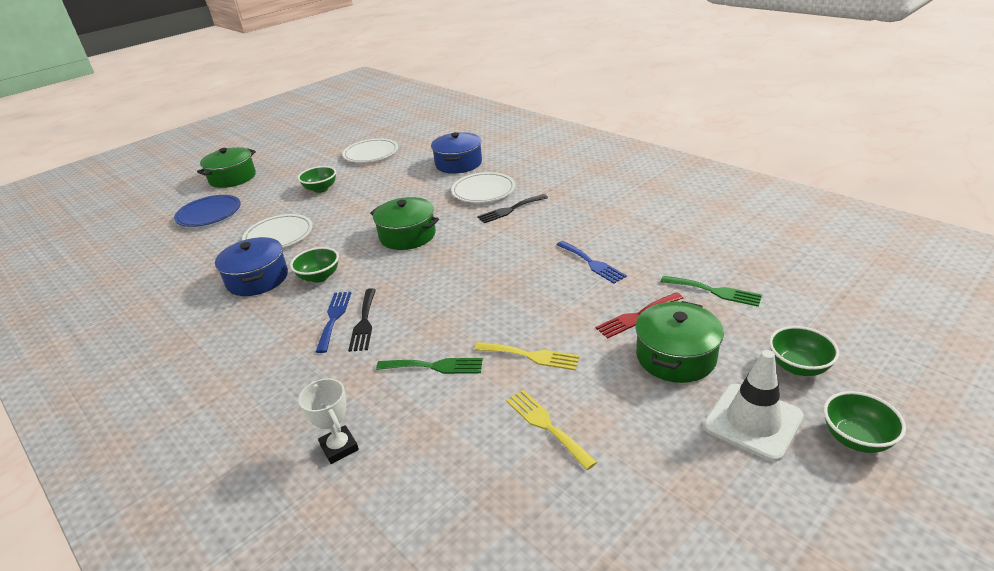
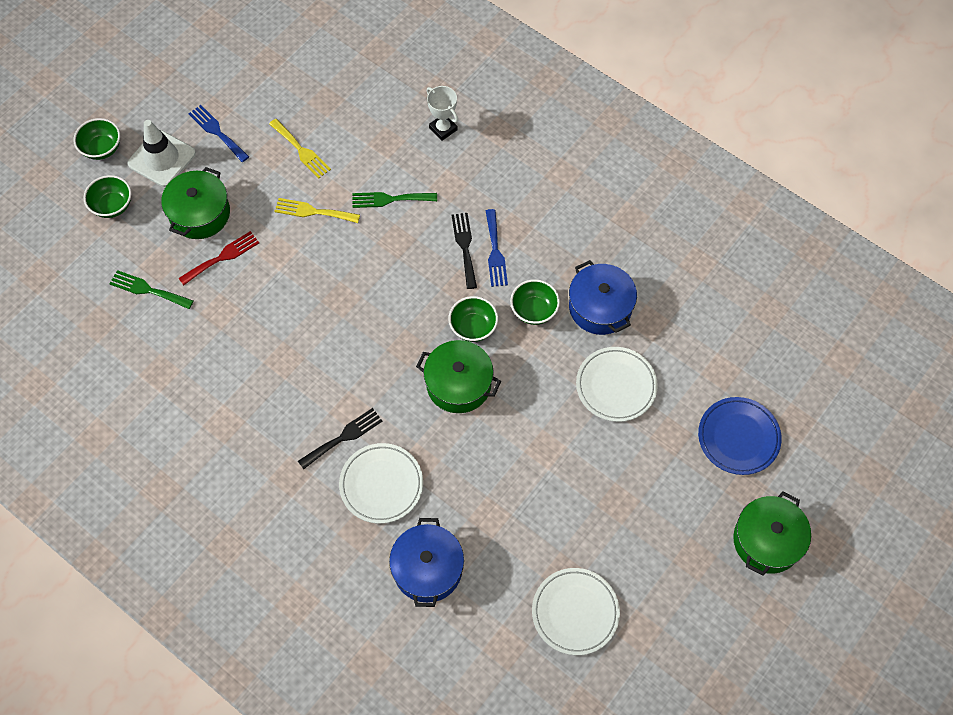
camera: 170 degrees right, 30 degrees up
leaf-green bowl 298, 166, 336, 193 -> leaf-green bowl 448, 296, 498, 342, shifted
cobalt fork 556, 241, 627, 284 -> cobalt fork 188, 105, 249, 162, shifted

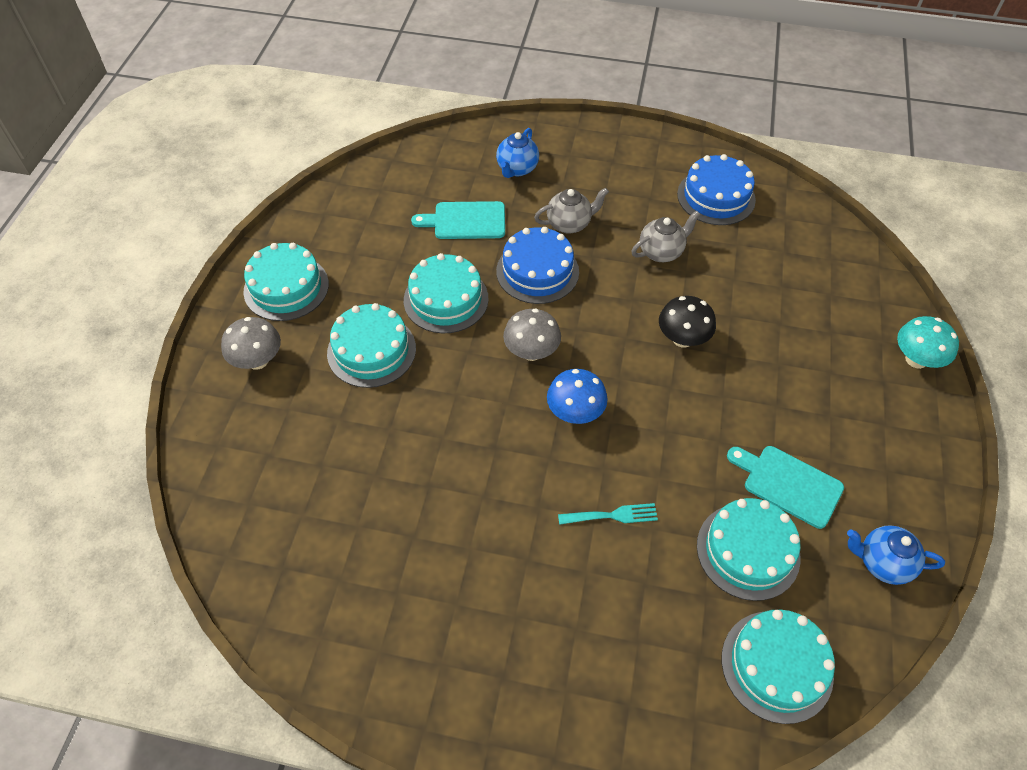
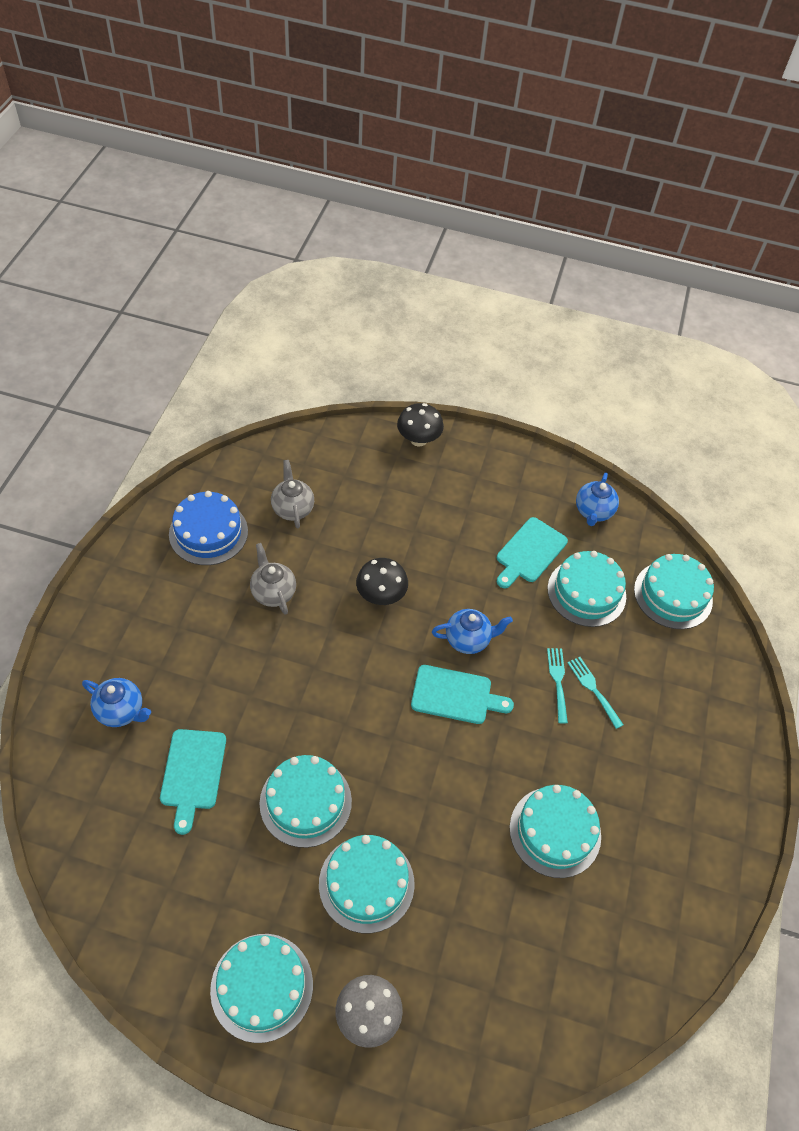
camera: 90 degrees left, 0 degrees up
ash-grey tea pot 534, 187, 609, 234 -> ash-grey tea pot 271, 460, 314, 529, shifted
cobalt layer cake 496, 227, 579, 304 -> none
ash-grey mushroom 503, 308, 561, 361 -> none
teal mushroom 897, 316, 959, 369 -> jet-black mushroom 397, 403, 444, 446
cobalt mushroom 547, 369, 608, 424 -> teal bread board 411, 665, 514, 724
none -> cobalt tea pot 432, 609, 513, 654
none -> teal fork 567, 657, 623, 729
none -> teal layer cake 510, 785, 601, 878

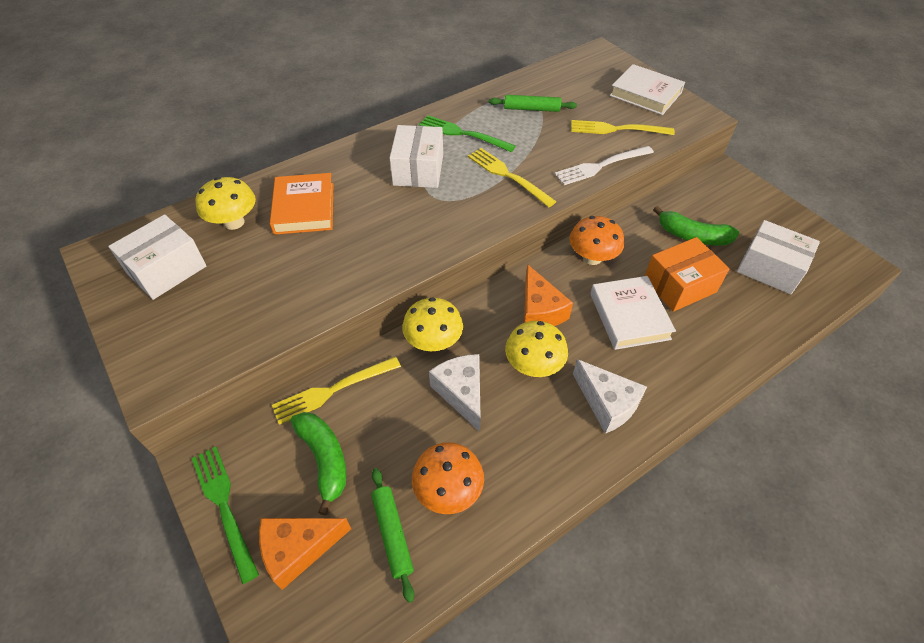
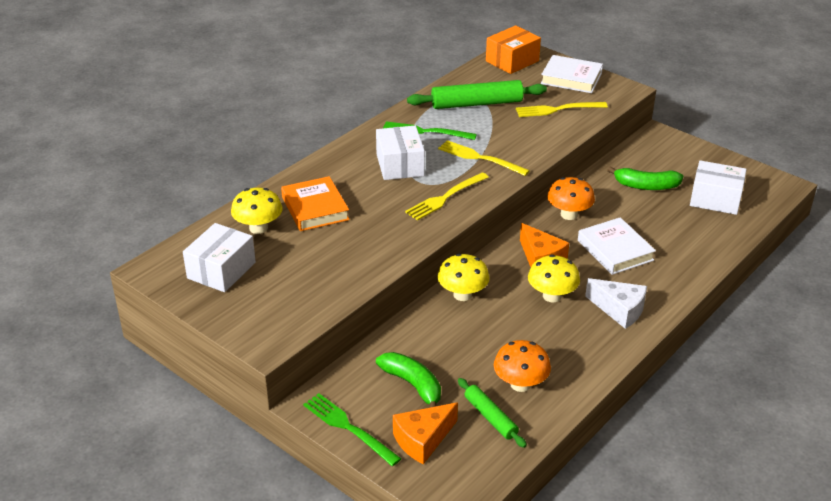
camera: 15 degrees left, 15 degrees down
leaf-green dough roller 489, 95, 577, 112 -> leaf-green dough roller 407, 80, 547, 109, x1.75
snow-white fork 555, 146, 654, 185 -> none
bright orange package 645, 237, 730, 312 -> bright orange package 486, 25, 541, 74, shifted
snow-white cheese 429, 354, 481, 432 -> none
golden fork 272, 357, 401, 425 -> golden fork 405, 172, 489, 221, shifted

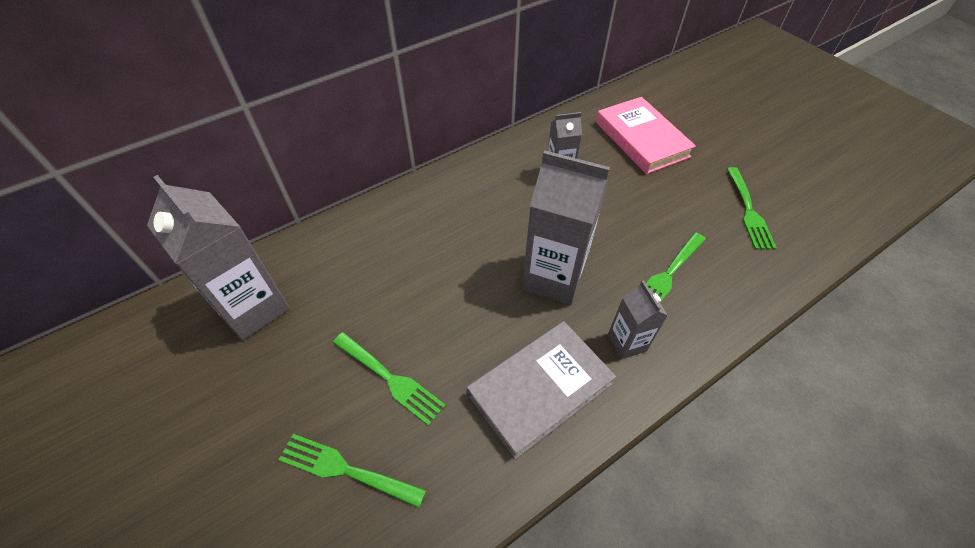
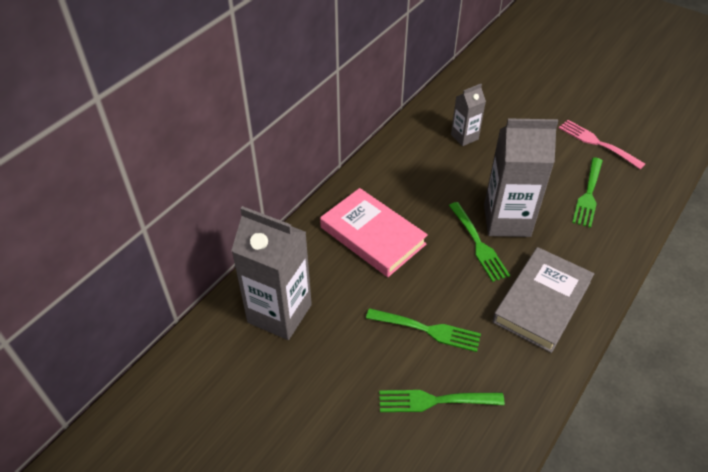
camera: 20 degrees left, 5 degrees down
rose-pink hardcover 596, 97, 696, 174 -> rose-pink hardcover 320, 188, 428, 277, shifted
leaf-green fork 727, 167, 777, 250 -> leaf-green fork 449, 202, 510, 282, shifted
ash-grey juice carton 608, 280, 668, 359 -> none
none -> rose-pink fork 559, 120, 645, 169

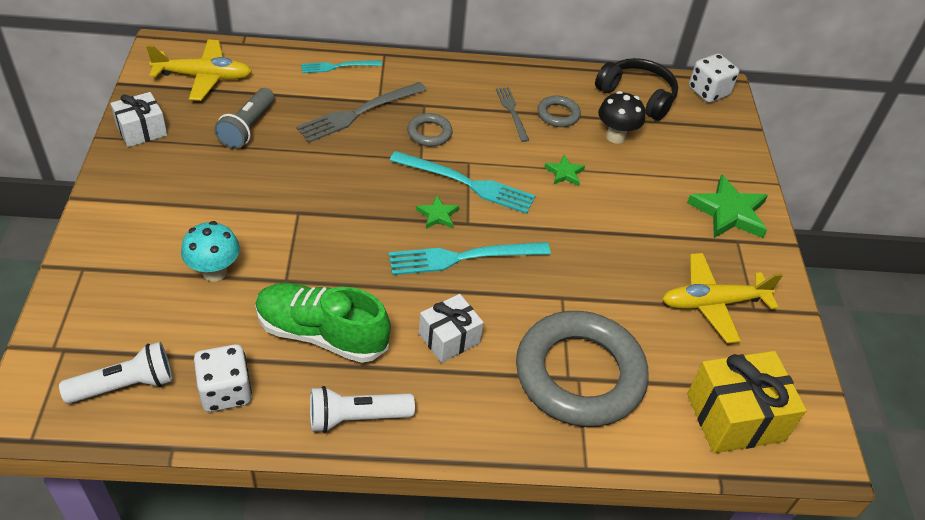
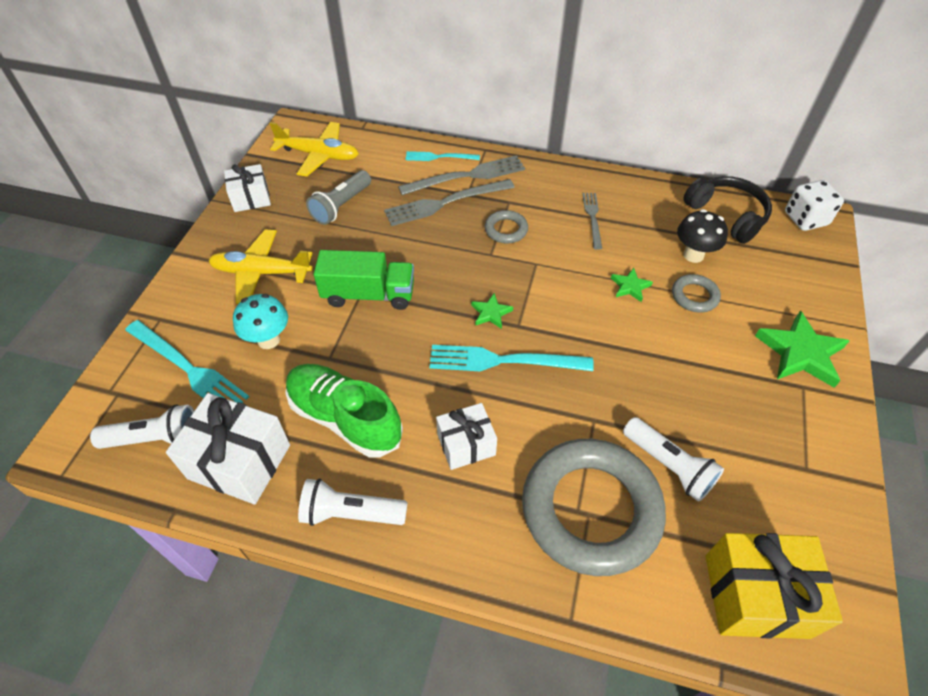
camera: 20 degrees right, 5 degrees up
ash-grey ring 537, 95, 581, 127 -> ash-grey ring 672, 274, 721, 313, shifted
teal fork 389, 151, 536, 214 -> teal fork 125, 320, 249, 403, shifted
golden toy plane 662, 253, 783, 343 -> golden toy plane 208, 229, 313, 304, shifted
snow-white die 194, 344, 252, 412 -> snow-white present 166, 393, 290, 505
none -> ash-grey fork 398, 155, 525, 195
none -> leaf-green toy truck 314, 250, 414, 310
none -> snow-white torch 623, 417, 724, 502

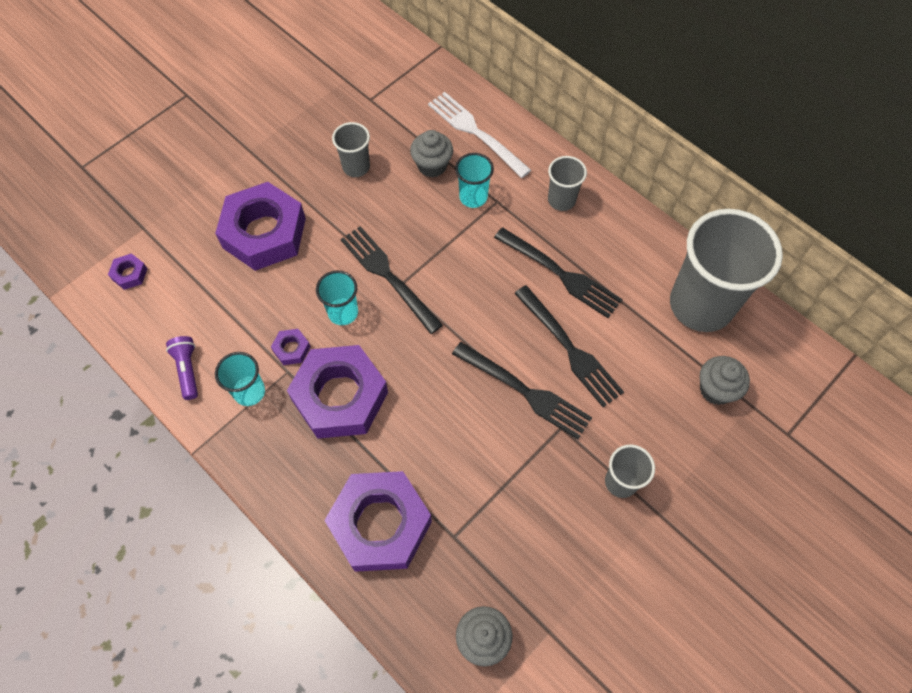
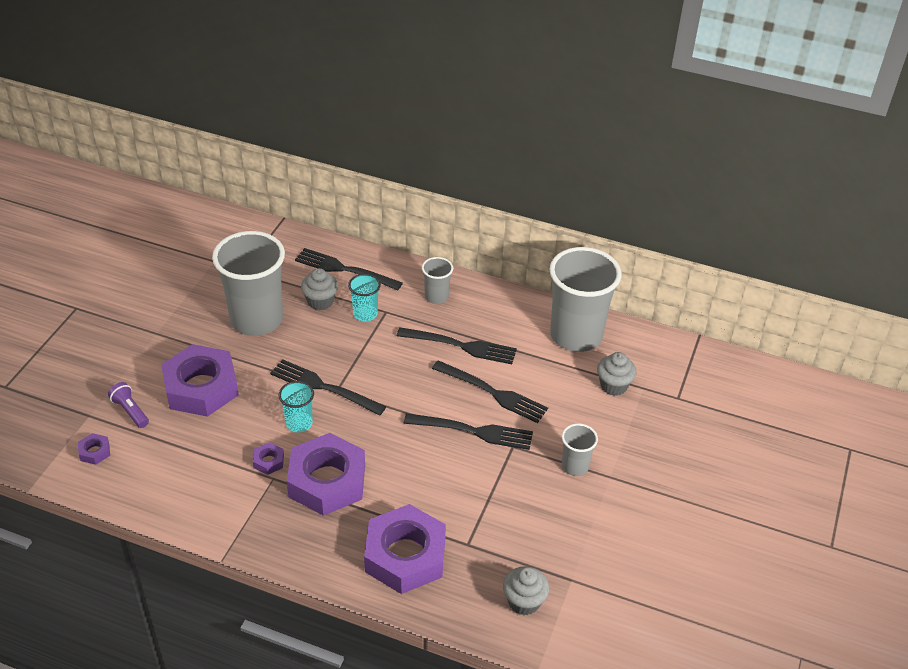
camera: 25 degrees left, 20 degrees down
snow-white fork 428, 92, 531, 178 -> jet-black fork 295, 248, 403, 290
ash-grey beaker 332, 122, 370, 177 -> ash-grey beaker 212, 231, 285, 336, x2.14
violet torch 166, 336, 198, 400 -> violet torch 108, 382, 149, 428, shifted
teal beaker 215, 352, 265, 406 -> none

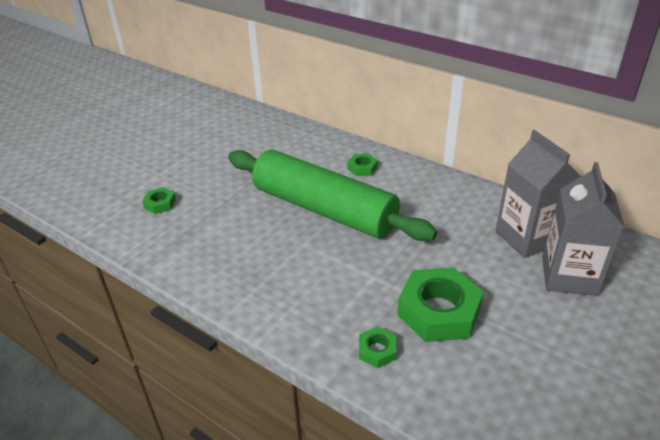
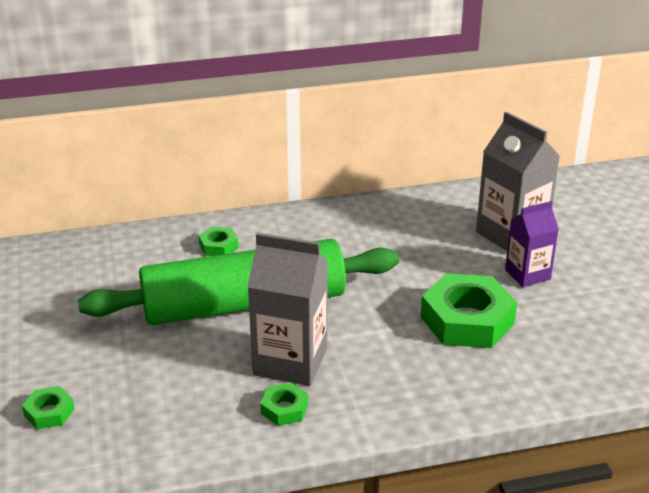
camera: 50 degrees left, 5 degrees down
ash-grey juice carton 495, 130, 581, 258 -> ash-grey juice carton 248, 233, 328, 386, shifted
leaf-green hex nut 359, 326, 397, 368 -> leaf-green hex nut 260, 382, 308, 426, shifted
none -> violet juice carton 505, 201, 559, 287

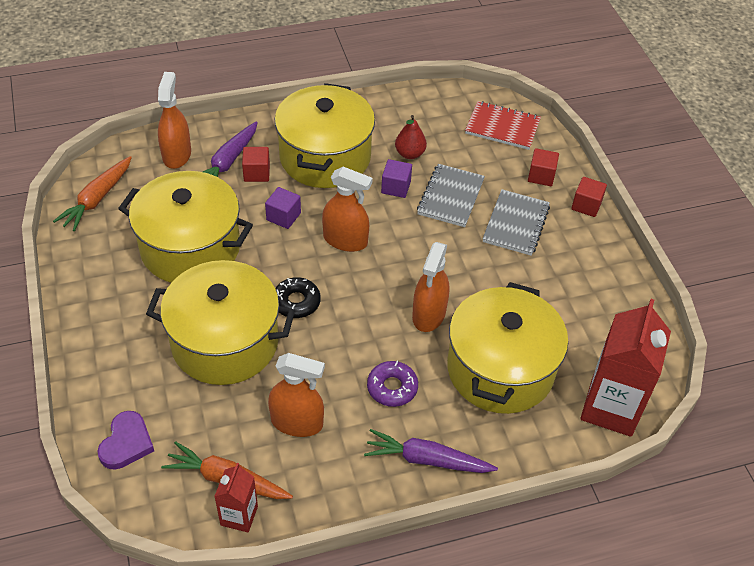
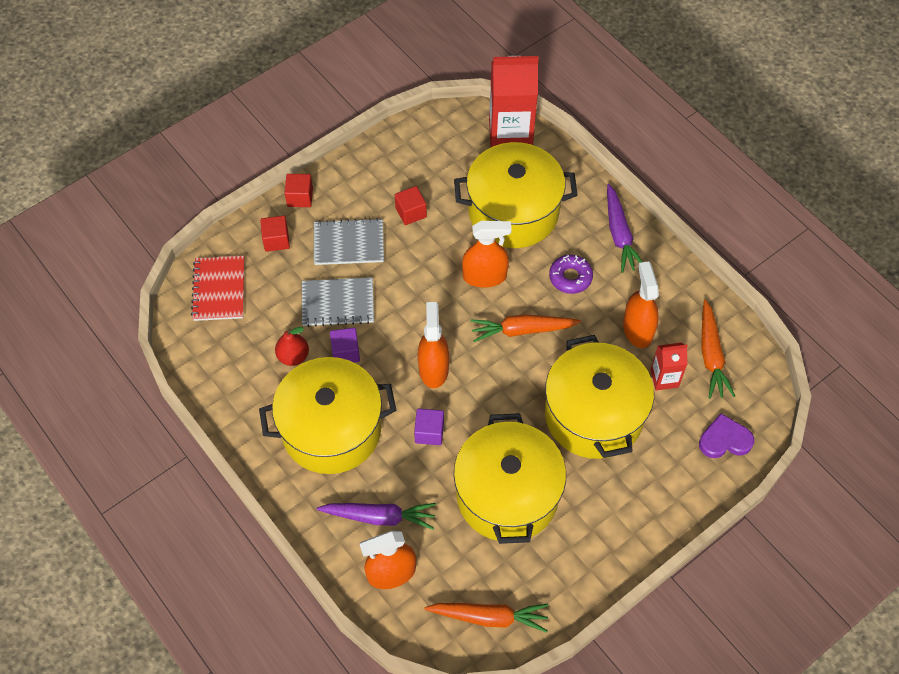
camera: 110 degrees left, 10 degrees up
scarlet solid cube 242, 147, 270, 182 -> scarlet solid cube 395, 186, 427, 225, shifted
jet-black donut 275, 277, 320, 318 -> none
scarlet juice carton 214, 463, 258, 532 -> scarlet juice carton 650, 343, 688, 390, shifted
none -> bright orange carrot 470, 314, 581, 342

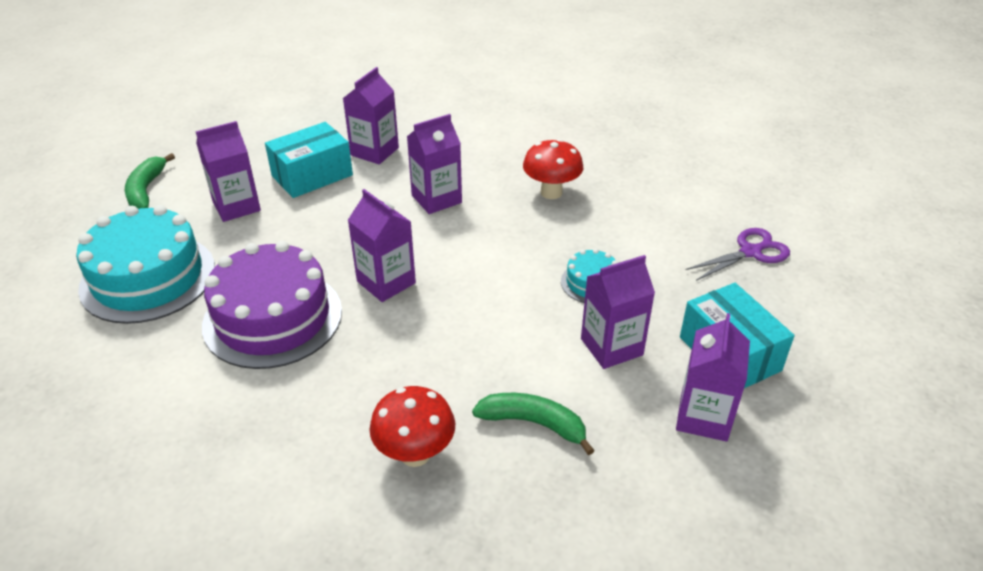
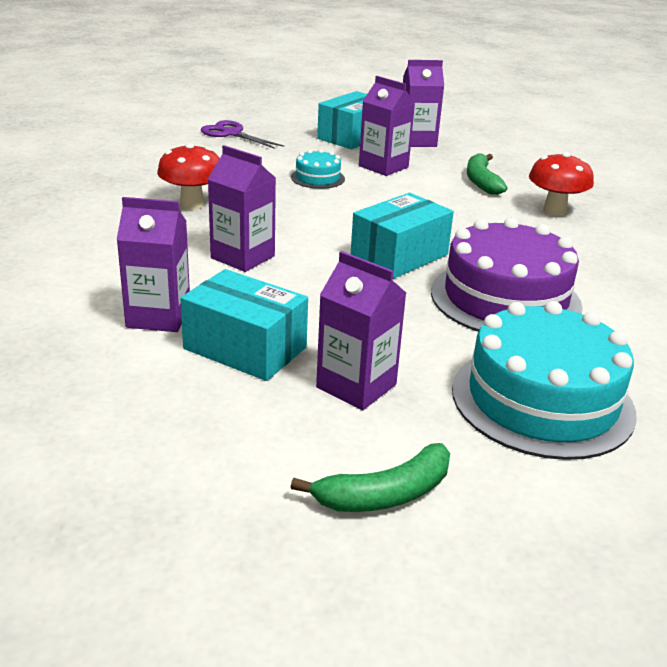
camera: 115 degrees left, 10 degrees down
violet juice carton 348, 189, 416, 302 -> teal package 351, 193, 454, 279

